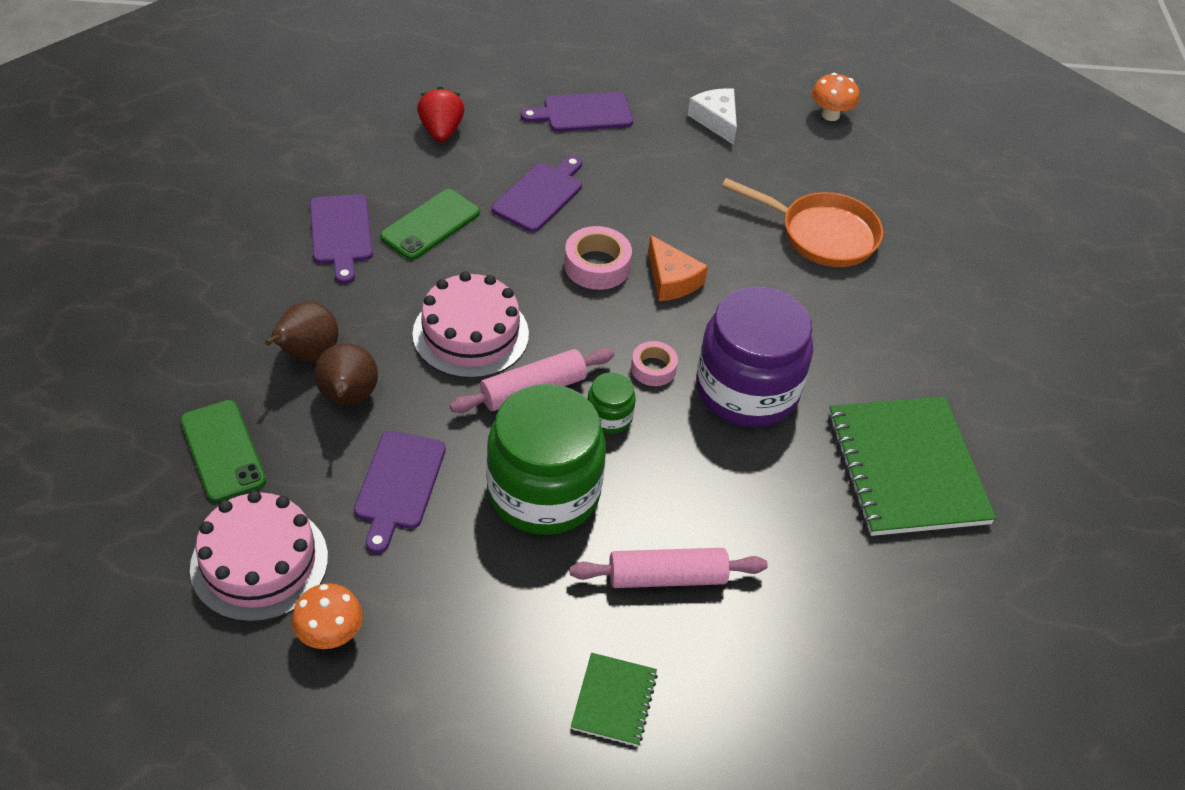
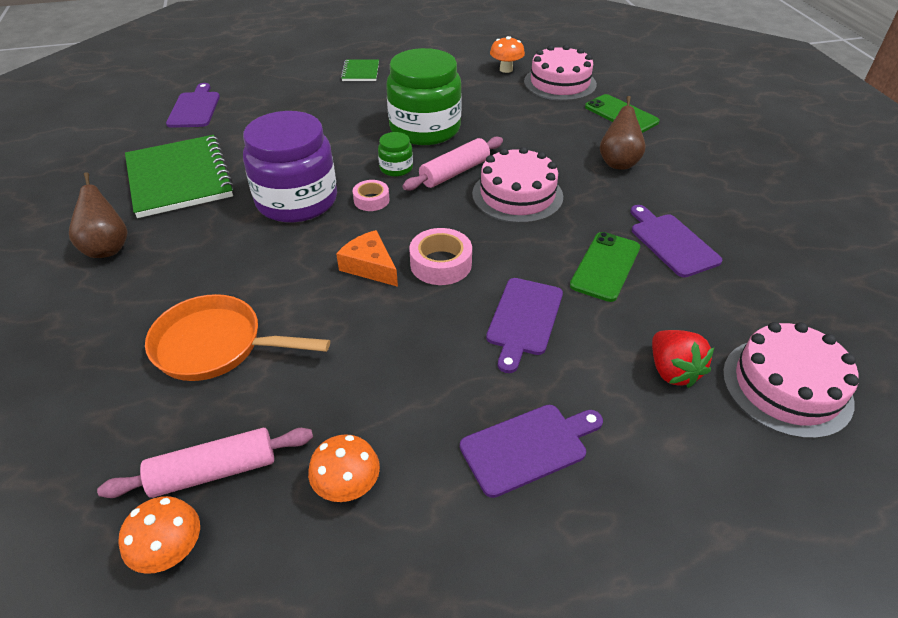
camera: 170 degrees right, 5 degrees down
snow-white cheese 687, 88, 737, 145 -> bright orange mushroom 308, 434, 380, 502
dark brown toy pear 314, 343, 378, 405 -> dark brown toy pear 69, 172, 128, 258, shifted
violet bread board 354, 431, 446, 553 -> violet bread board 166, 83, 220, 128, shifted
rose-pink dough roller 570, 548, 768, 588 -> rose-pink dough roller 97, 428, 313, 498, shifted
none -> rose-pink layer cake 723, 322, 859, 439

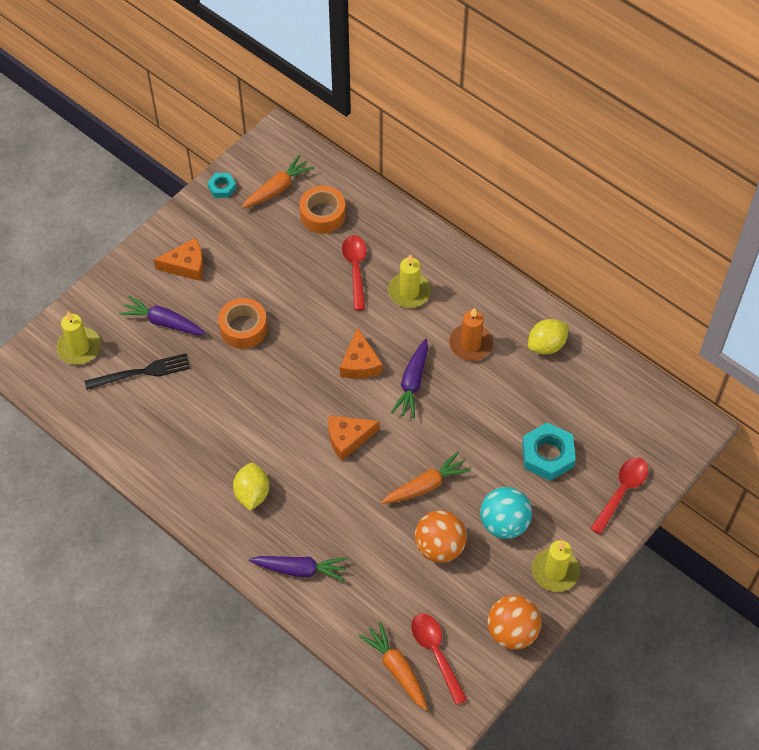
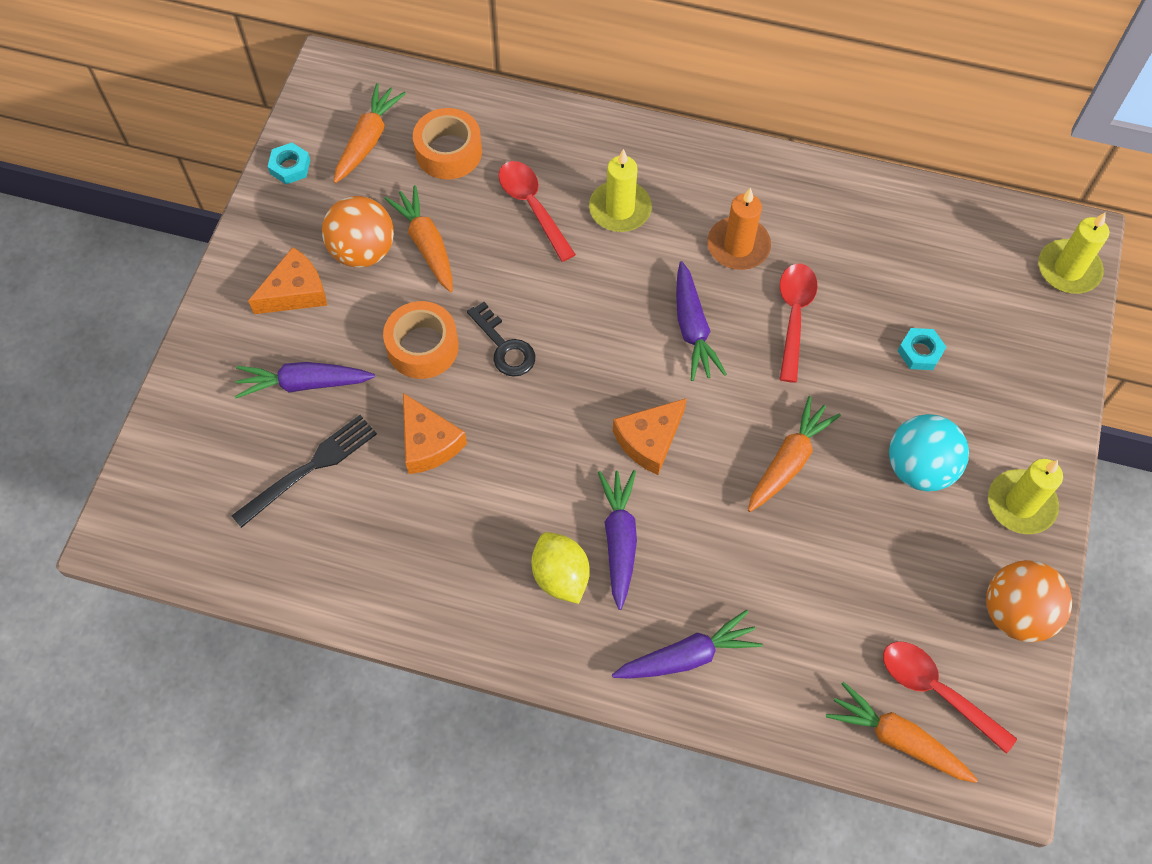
camera: 25 degrees left, 5 degrees up
golden wax candle 57, 312, 101, 364 -> golden wax candle 1038, 212, 1109, 294, shifted
golden lemon 528, 319, 569, 354 -> none
bright orange cheese 340, 327, 383, 379 -> bright orange cheese 403, 393, 467, 474, shifted
teal hex nut 522, 423, 576, 481 -> teal hex nut 898, 328, 946, 370, x0.55
scarlet tablespoon 590, 458, 649, 535 -> scarlet tablespoon 780, 264, 818, 383, shifted
bright orange ball 415, 510, 467, 563 -> bright orange ball 322, 196, 394, 268, shifted
none -> bright orange carrot 385, 185, 453, 293
none -> jet-black door key 467, 302, 535, 377
none -> violet carrot 598, 470, 637, 610

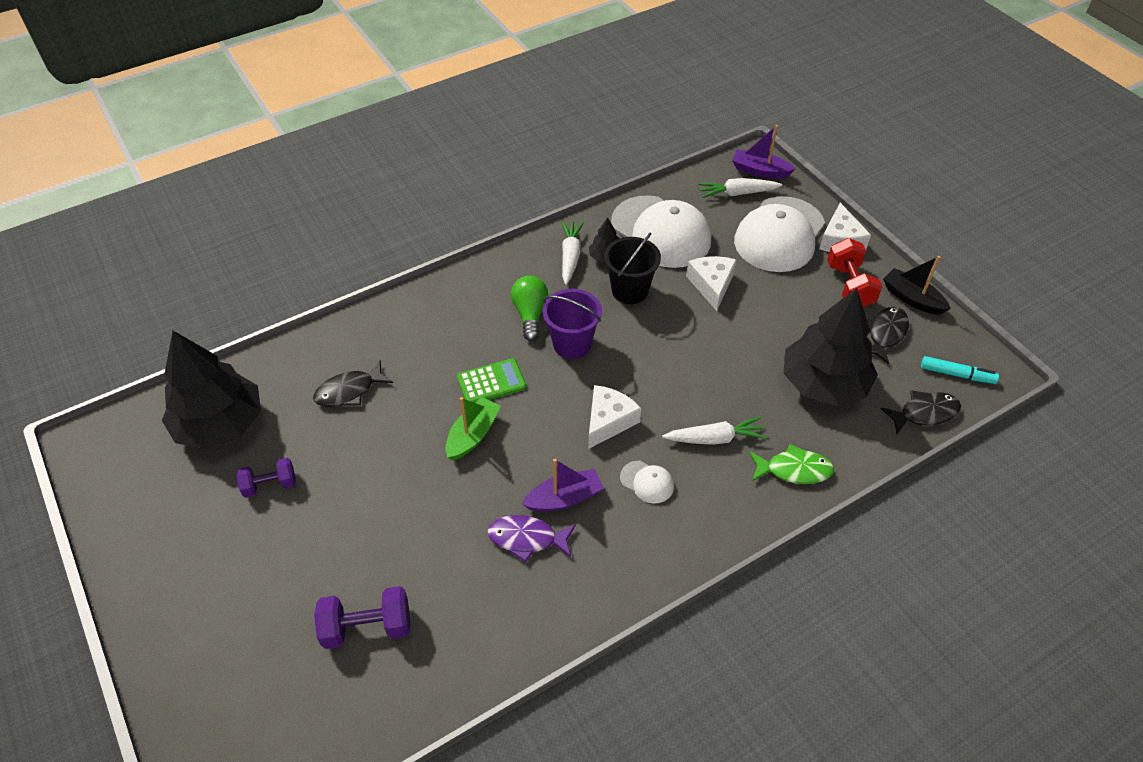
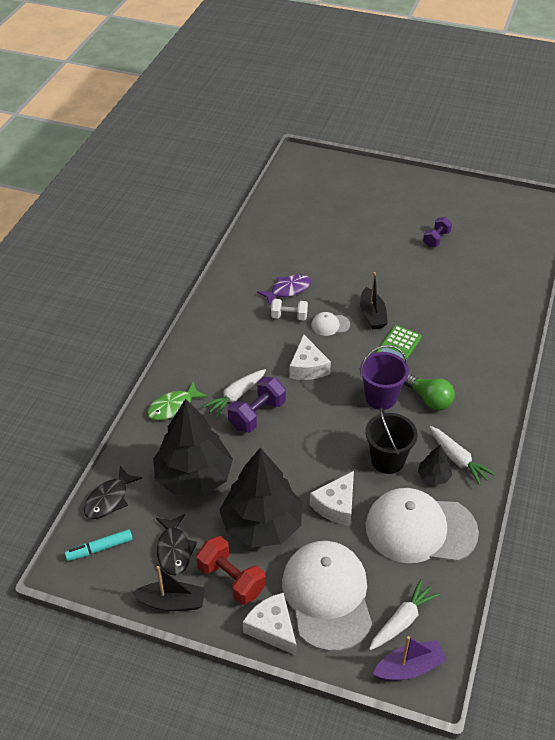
camera: 140 degrees right, 5 degrees down
snow-white cheese 686, 256, 736, 311 -> snow-white cheese 310, 471, 354, 526, 75 degrees clockwise
jet-black fir tree 162, 331, 261, 450 -> jet-black fir tree 220, 448, 302, 547, shifted
jet-black fish 313, 361, 393, 407 -> none
leaf-green toy boat 446, 397, 501, 461 -> jet-black toy boat 360, 272, 388, 330
violet toy boat 522, 459, 604, 512 -> snow-white dumbbell 271, 299, 308, 320
snow-white baseball cap 620, 461, 674, 504 -> snow-white baseball cap 311, 312, 350, 336, shifted
violet dumbbell 314, 586, 410, 649 -> violet dumbbell 228, 376, 286, 432, shifted

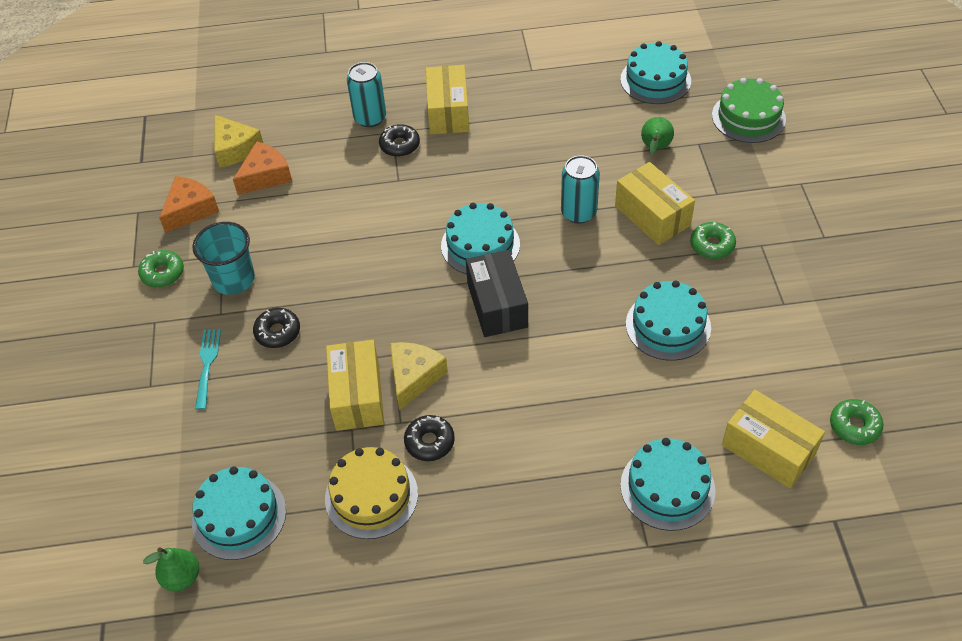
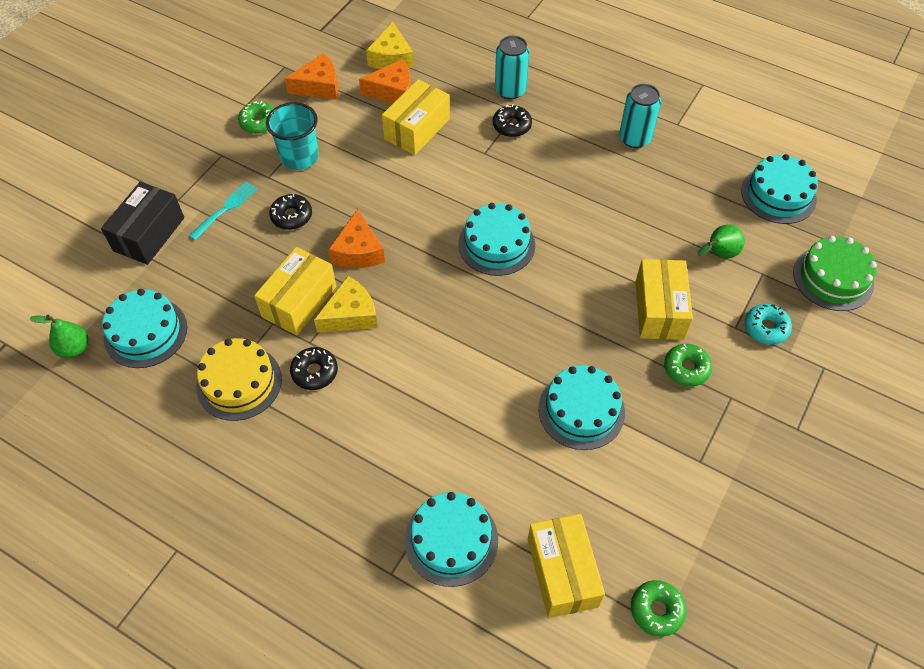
camera: 35 degrees right, 5 degrees up
golden package 426, 65, 469, 134 -> golden package 382, 79, 450, 155, shifted
teal soda can 561, 155, 600, 224 -> teal soda can 619, 84, 661, 148, shifted
jet-black package 466, 250, 528, 337 -> jet-black package 101, 182, 184, 265, shifted
none -> bright orange cheese 328, 209, 385, 268
none -> teal donut 745, 304, 792, 345

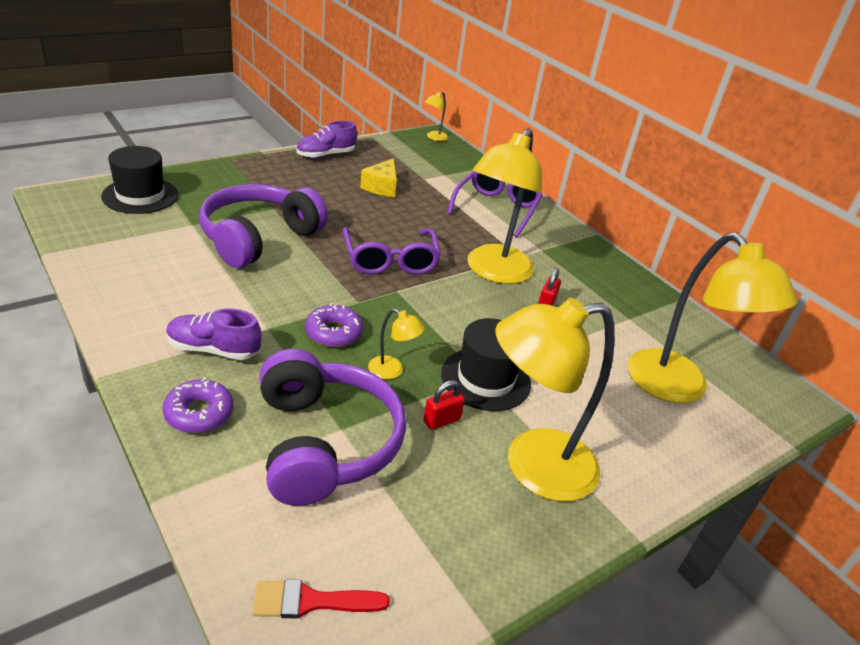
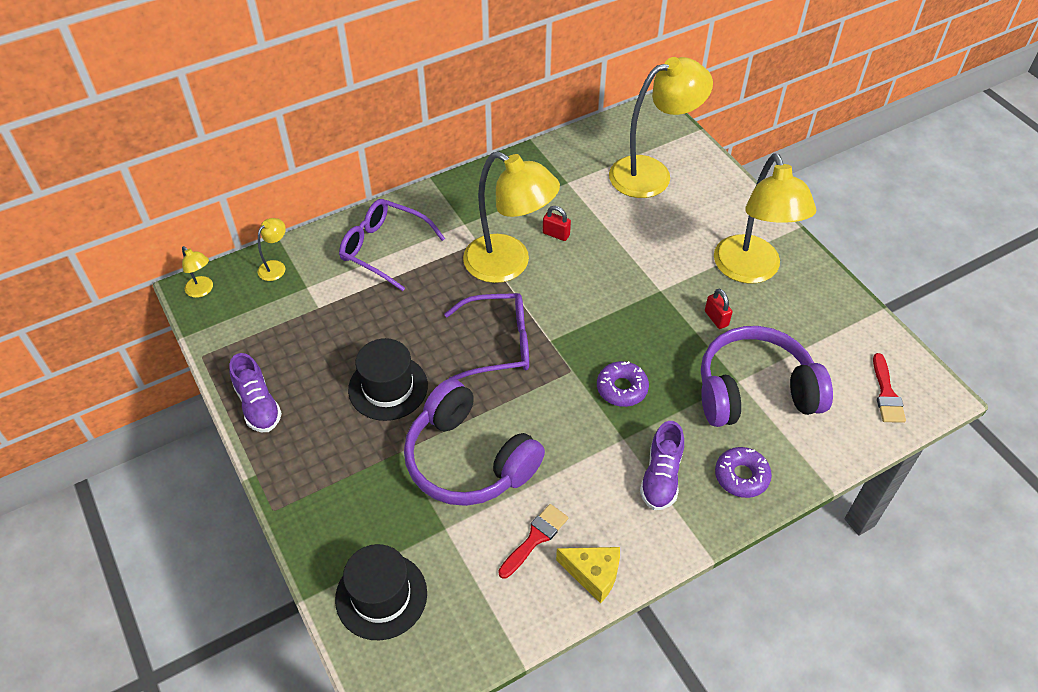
camera: 80 degrees left, 15 degrees up
golden cheese 360, 158, 397, 197 -> golden cheese 556, 547, 620, 604, shifted
golden lamp 368, 309, 425, 379 -> golden lamp 258, 218, 286, 281, shifted
jet-black tall hat 441, 318, 531, 411 -> jet-black tall hat 348, 338, 428, 421, shifted
none -> scarlet paintbrush 498, 504, 568, 579

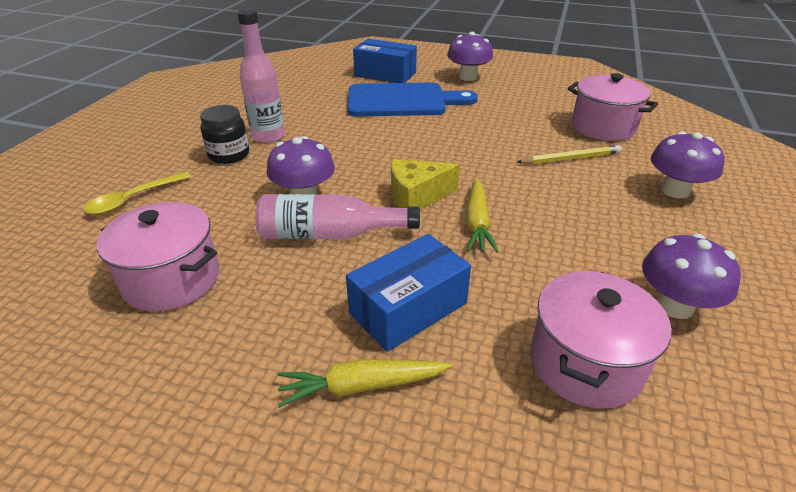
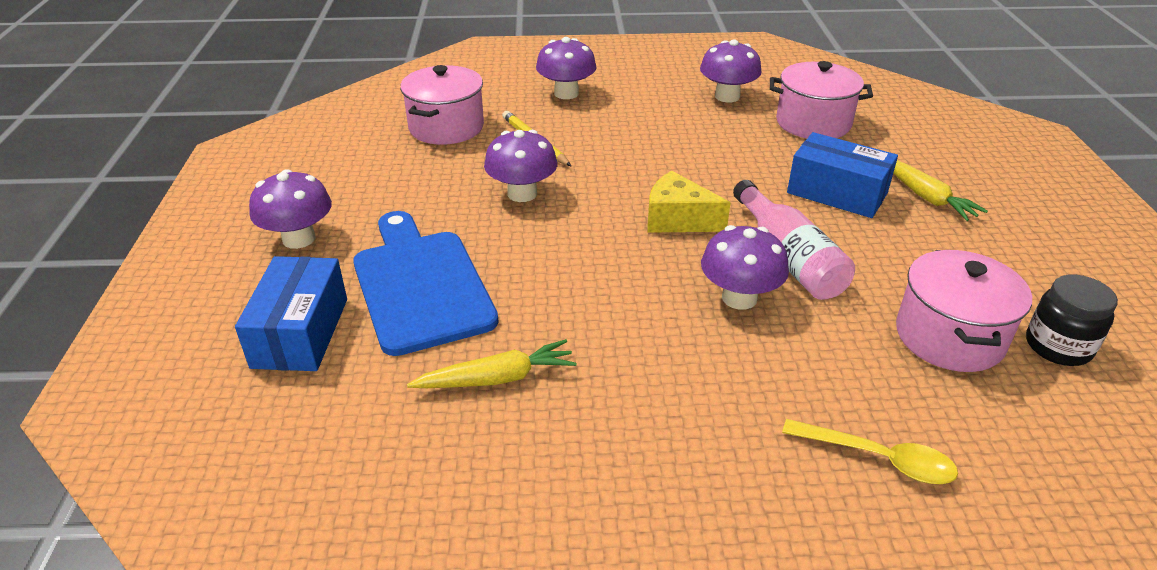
camera: 110 degrees left, 0 degrees up
rose-pink drink bottle 237, 9, 285, 143 -> none
jet-black jar 200, 105, 249, 164 -> jet-black jar 1026, 274, 1118, 366, shifted
golden cheese 391, 159, 460, 209 -> golden cheese 648, 171, 731, 233, 150 degrees clockwise
golden carrot 466, 178, 499, 252 -> golden carrot 407, 339, 577, 388, shifted
none -> violet mushroom 484, 130, 557, 202

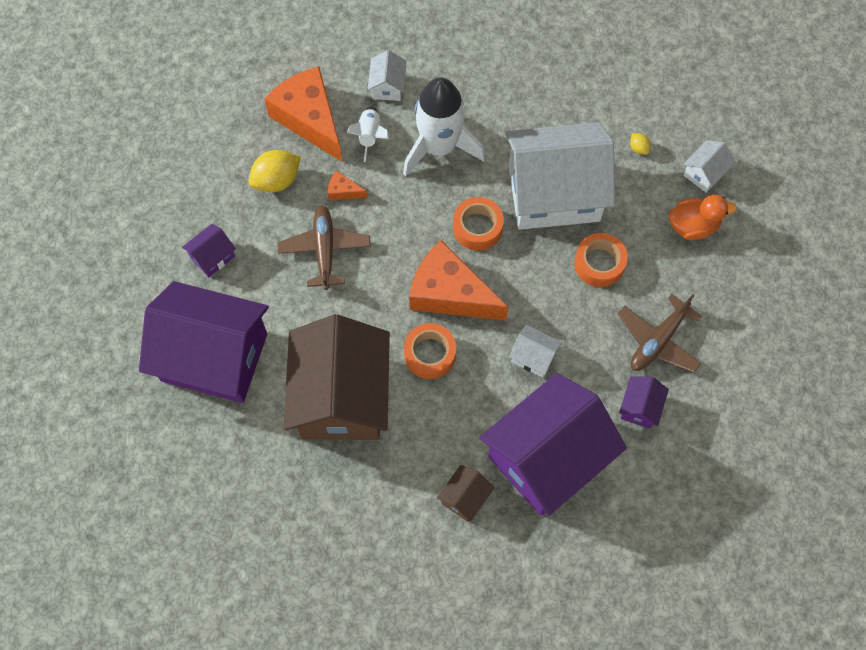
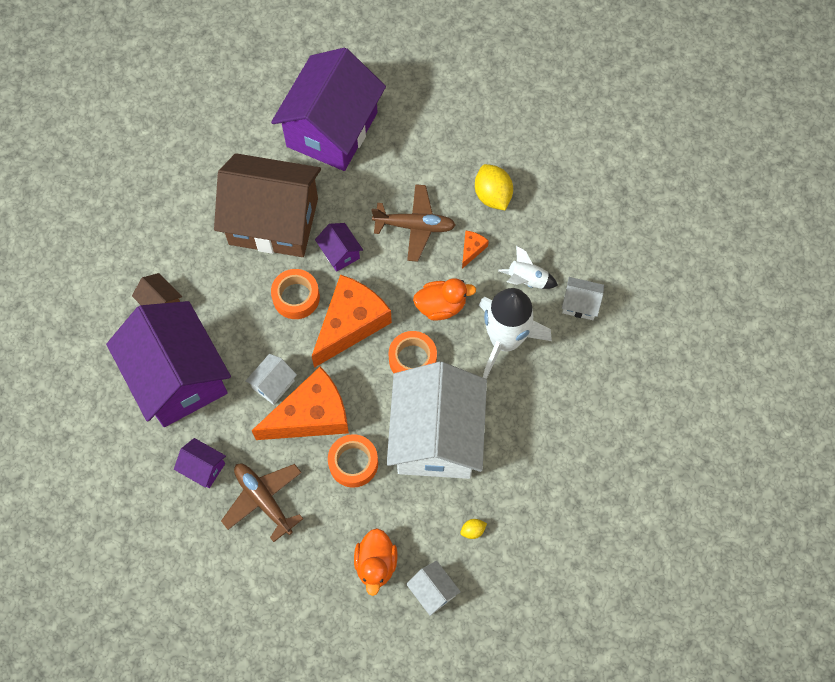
camera: 100 degrees right, 0 degrees up
bright orange cheese 264, 67, 342, 162 -> bright orange cheese 252, 366, 349, 440, shifted
violet toy house 182, 224, 236, 277 -> violet toy house 315, 223, 363, 272, shifted
none -> bright orange rubber duck 413, 278, 476, 321

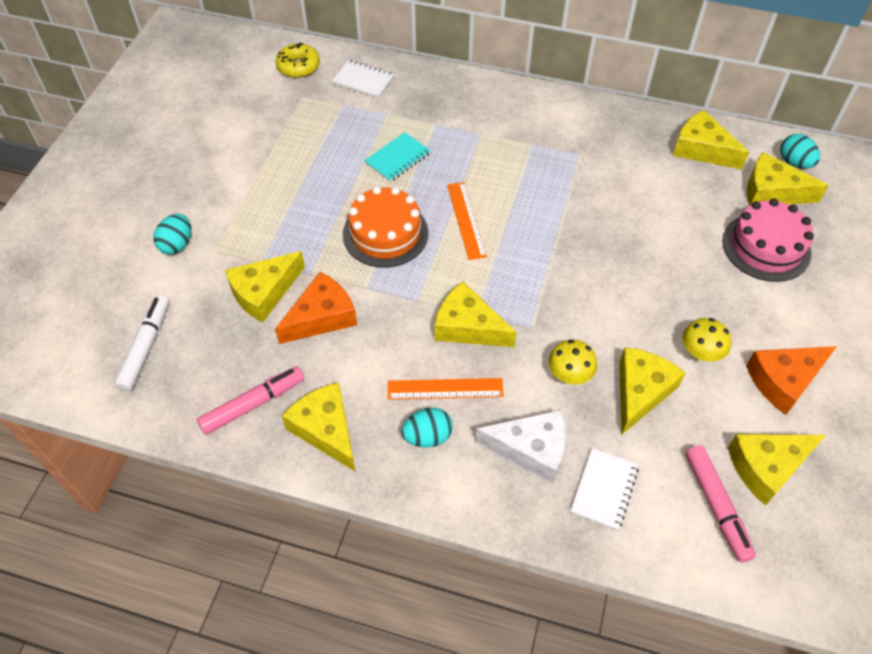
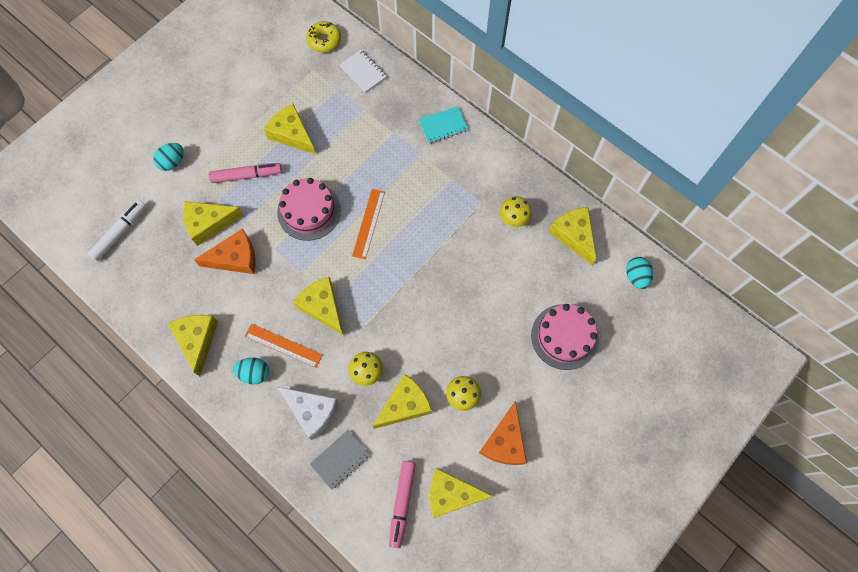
camera: 25 degrees right, 15 degrees up
teal exercise book 364, 132, 431, 182 -> teal exercise book 418, 106, 468, 144, shifted
golden cheese 747, 152, 829, 206 -> golden cheese 264, 104, 316, 155, shifted
bright orange layer cake 343, 186, 429, 268 -> rose-pink layer cake 277, 178, 341, 241
bright orange cheese 746, 346, 837, 415 -> bright orange cheese 479, 401, 527, 465, 75 degrees counterclockwise
rose-pink marker 197, 367, 304, 435 -> rose-pink marker 209, 163, 282, 183, shifted
snow-white exercise book 570, 448, 639, 531 -> ash-grey exercise book 310, 430, 370, 490
none -> golden mushroom 500, 196, 532, 227

